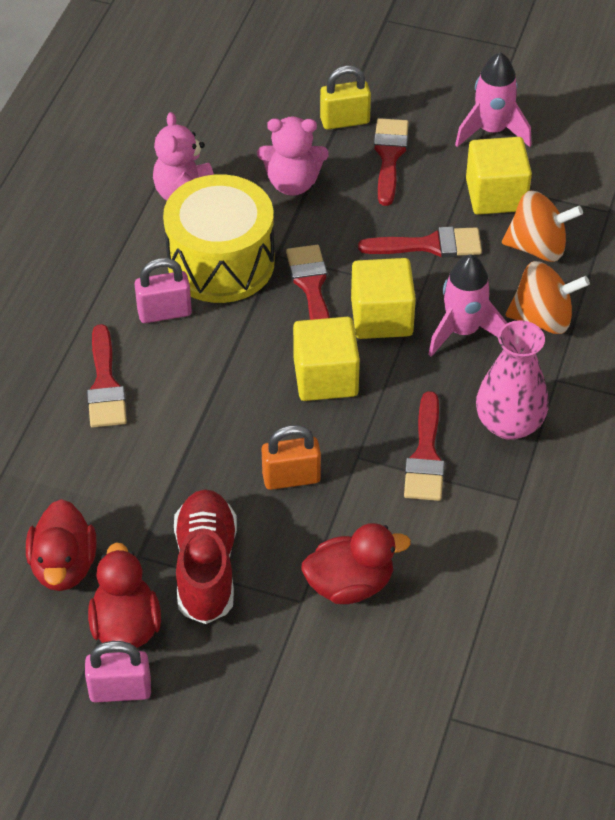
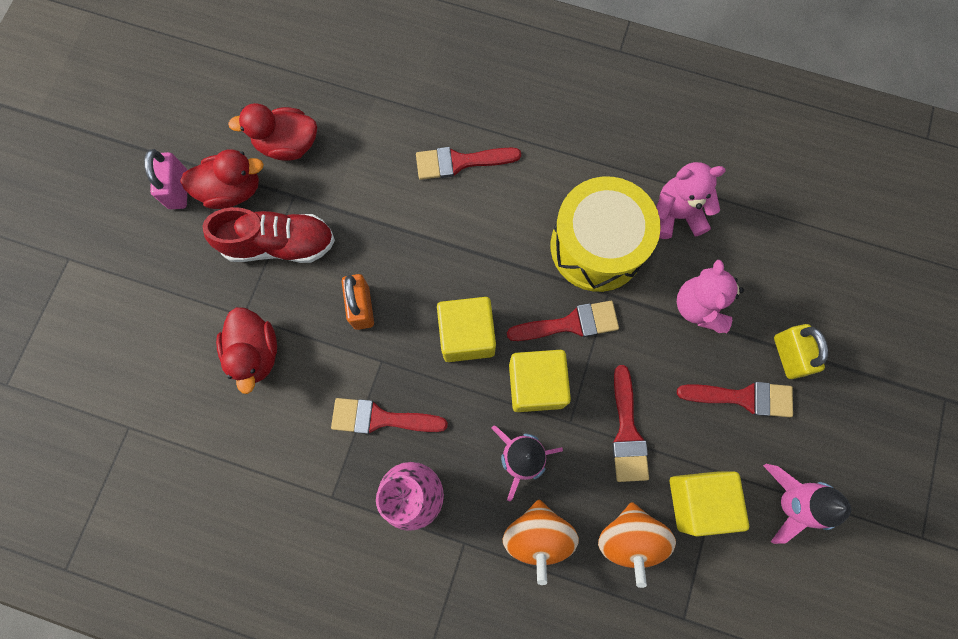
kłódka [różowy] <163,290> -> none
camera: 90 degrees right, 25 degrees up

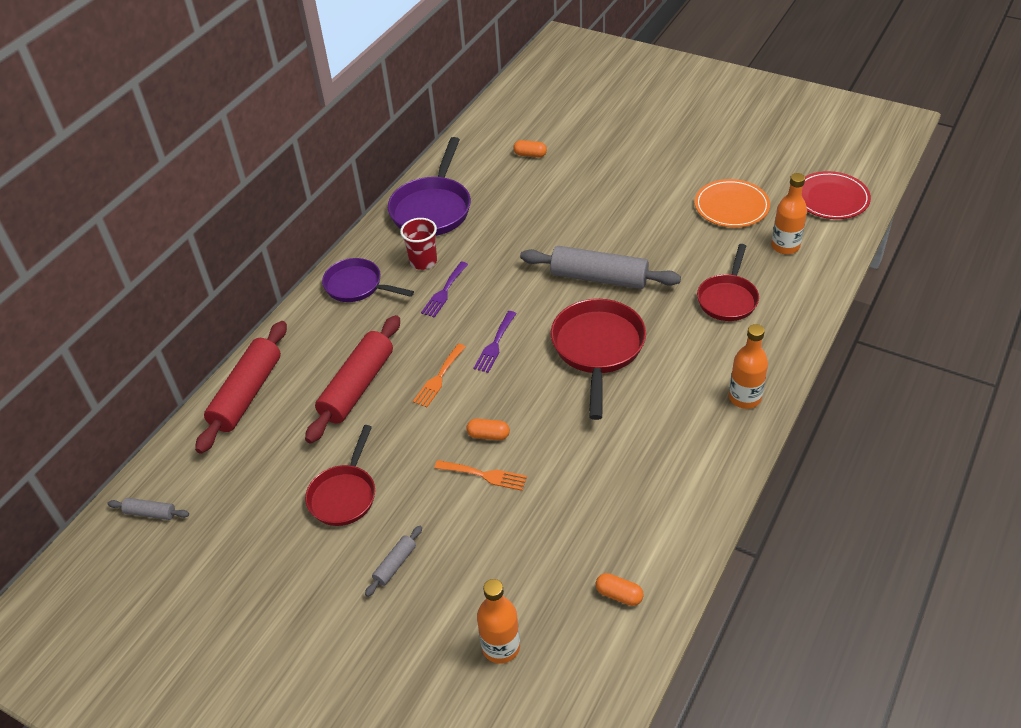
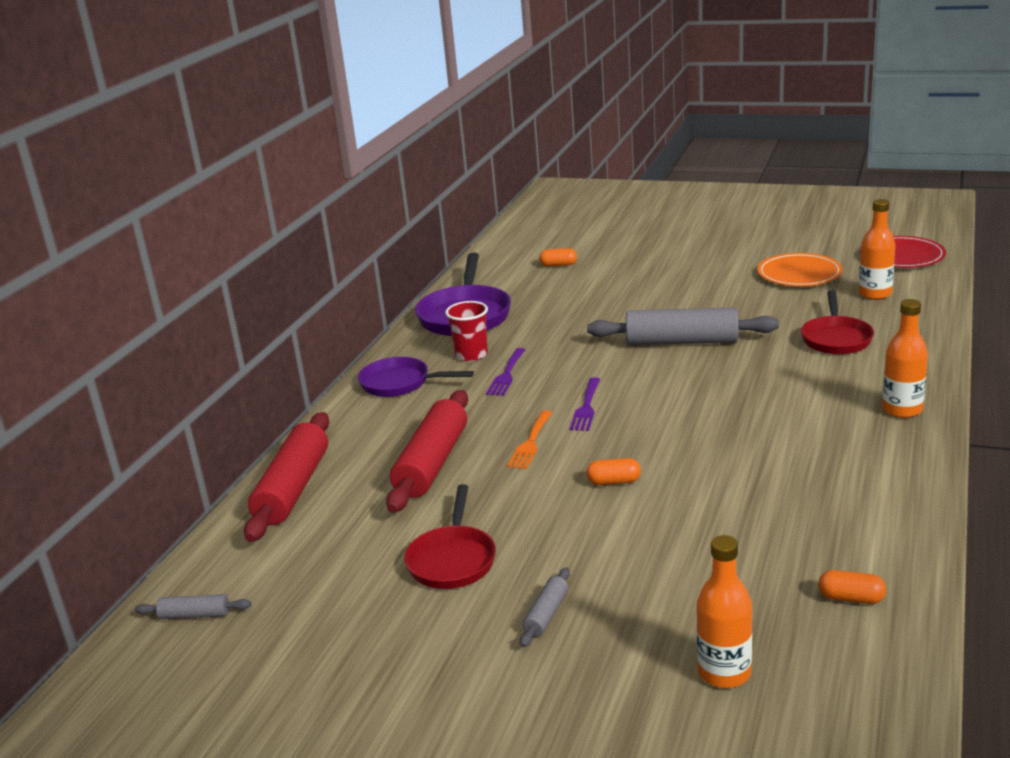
widelec [pomarańczowy] <481,475> -> none
patelnia [czerwony] <598,359> -> none
camera: 10 degrees left, 20 degrees down

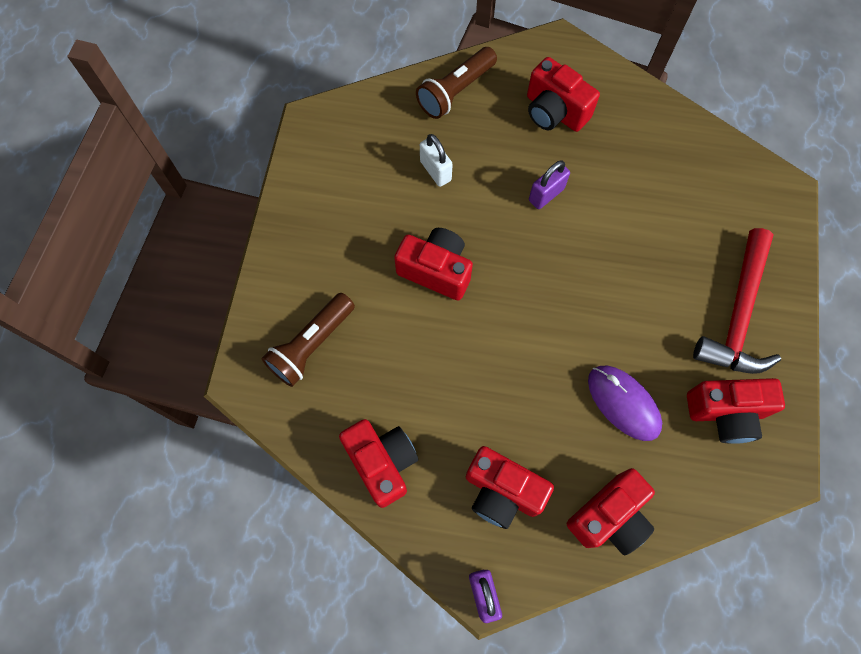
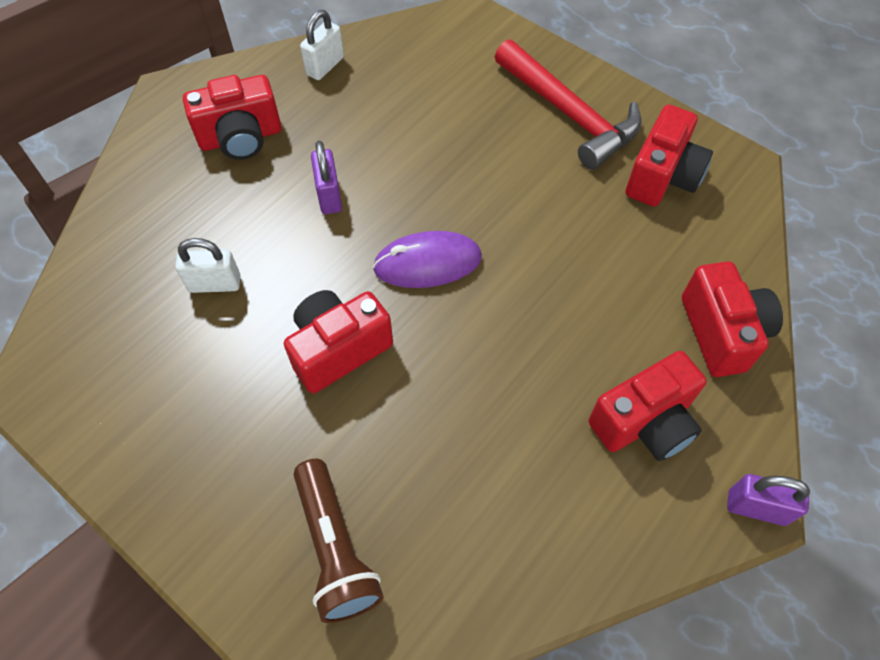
aparat fotograficzny [czerwony] <378,463> -> none
latarka [brązowy] <456,83> -> none
none -> kłódka [biały] <322,45>
myszka [fioletowy] <625,403> -> myszka [fioletowy] <427,259>, moved
camera: 60 degrees left, 10 degrees down

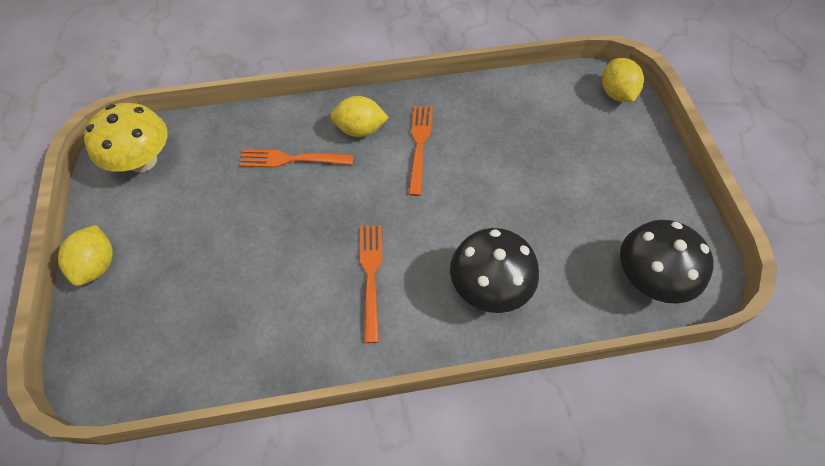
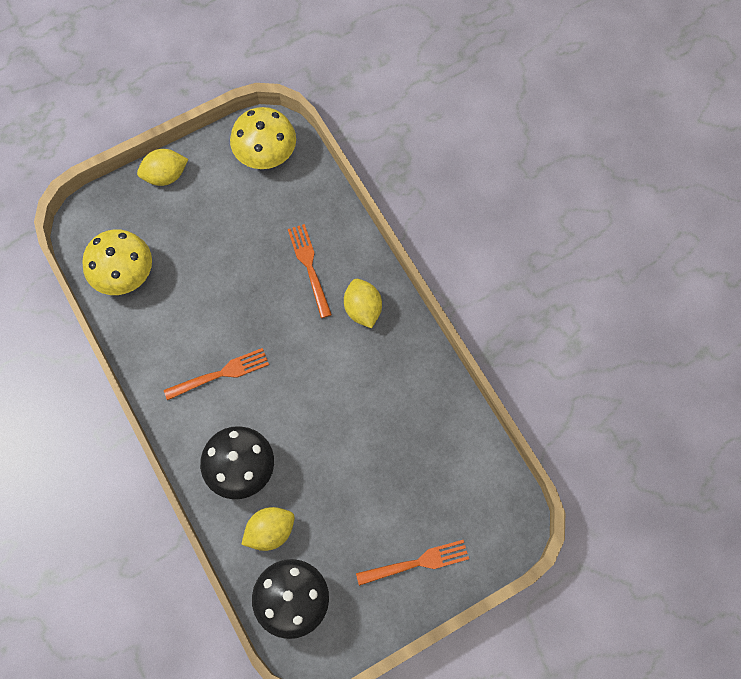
none -> grzyb [żółty] <117,262>
widelec [pomarańczowy] <421,151> -> widelec [pomarańczowy] <412,563>, moved
cytryna [żółty] <623,80> -> cytryna [żółty] <268,529>, moved
camera: 70 degrees right, 10 degrees up

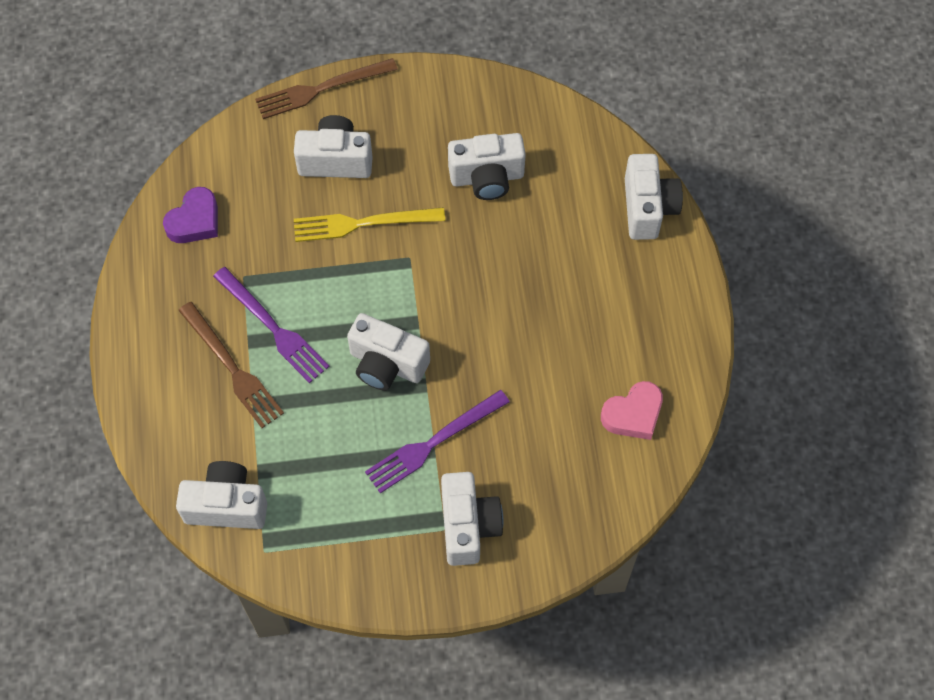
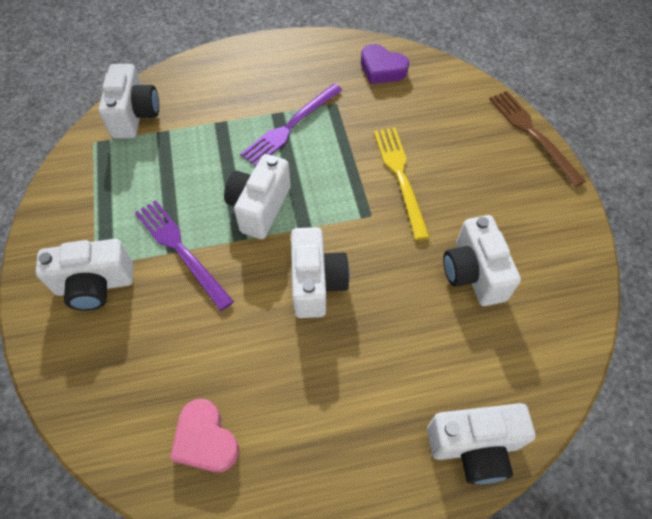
widelec [brązowy] <231,365> -> none
aparat fotograficzny [biały] <333,146> -> aparat fotograficzny [biały] <320,272>, moved
camera: 85 degrees right, 5 degrees down

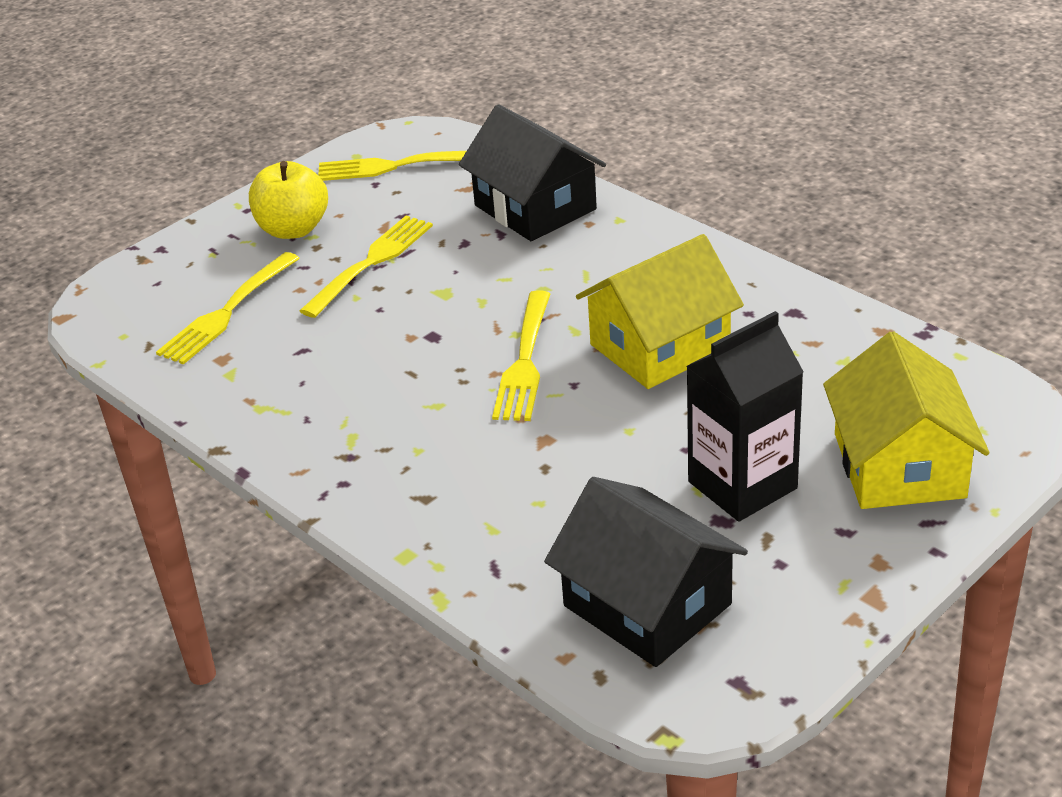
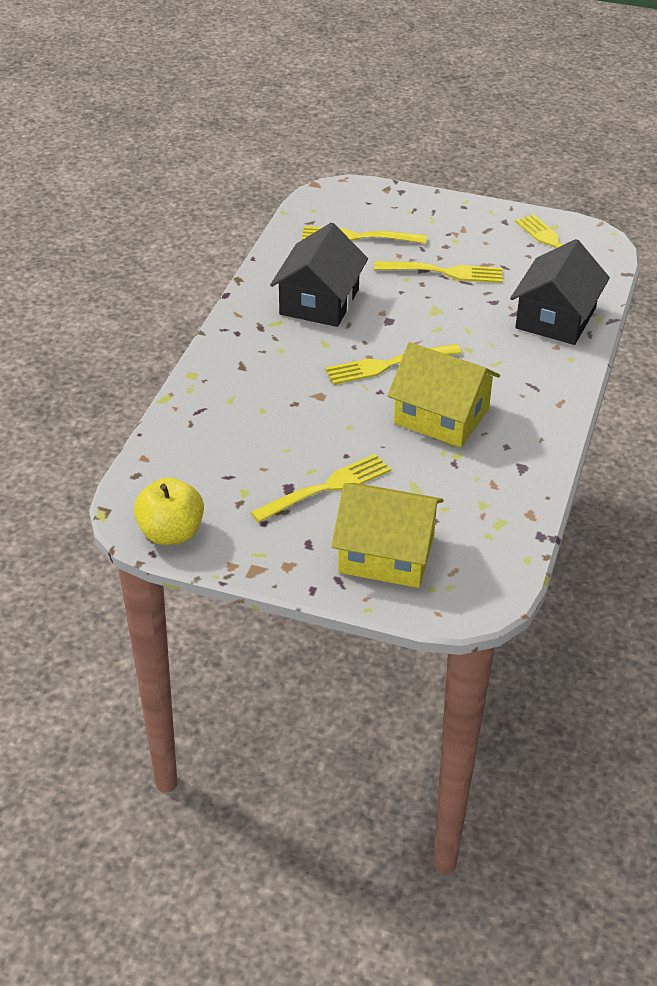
jabłko [żółty] <288,200> -> jabłko [żółty] <169,511>, moved
domek [czarny] <646,572> -> domek [czarny] <319,275>, moved
karton mleka [czarny] <745,416> -> widelec [żółty] <321,488>
domek [żółty] <906,420> -> domek [żółty] <387,535>, 45 degrees clockwise
camera: 60 degrees right, 5 degrees up

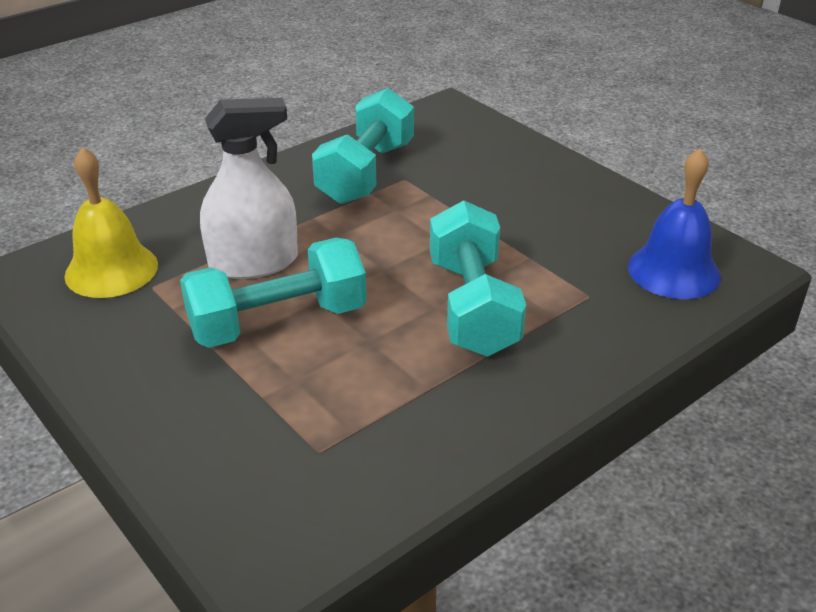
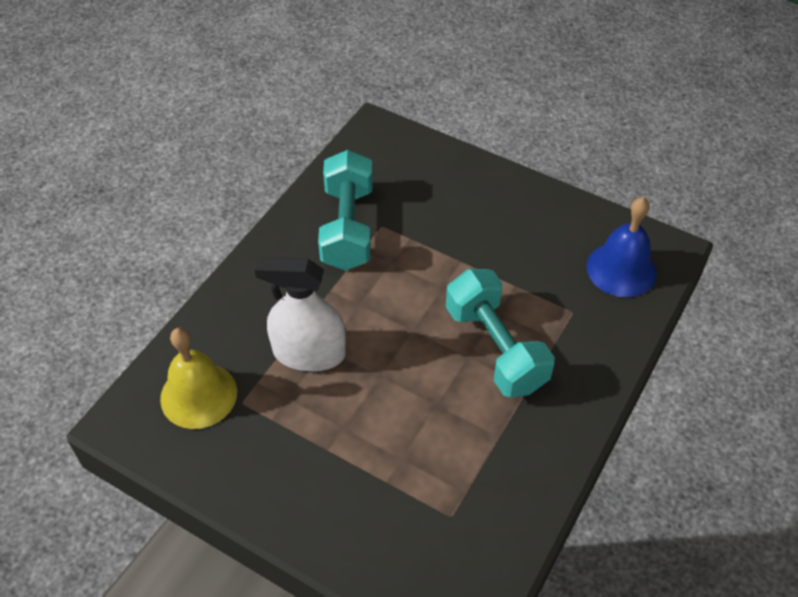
hantel [turkusowy] <273,293> -> none
spryskiwacz [biały] <249,188> -> spryskiwacz [biały] <300,314>, 135 degrees counterclockwise
camera: 20 degrees left, 15 degrees up

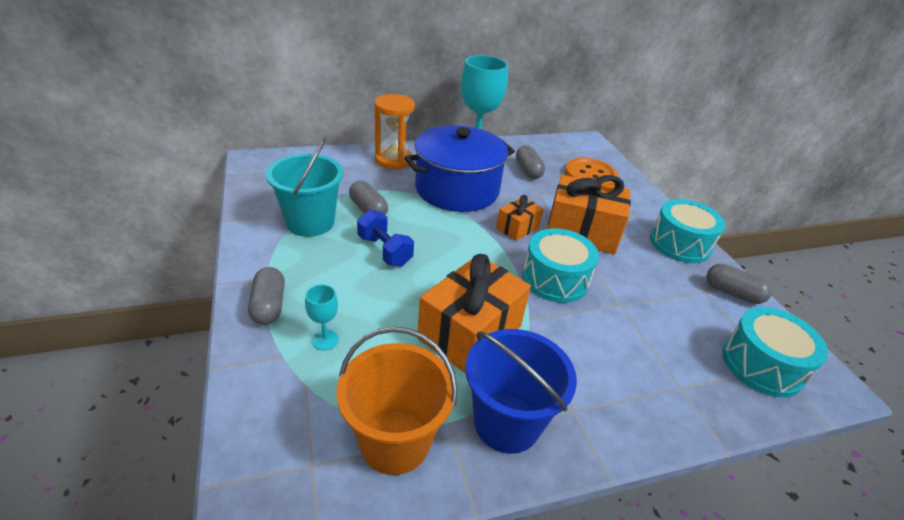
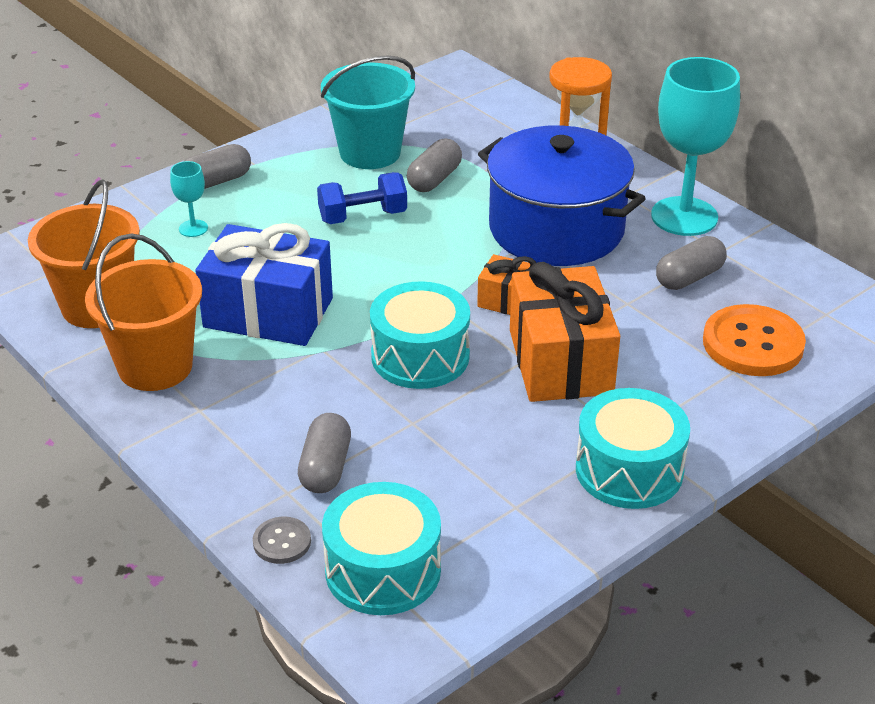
none -> guzik [szary] <282,540>
kapsułka [szary] <739,284> -> kapsułka [szary] <324,453>, moved
prezent [pomarańczowy] <474,313> -> prezent [niebieski] <264,284>
wiadro [niebieski] <521,391> -> wiadro [pomarańczowy] <143,312>
hantel [niebieski] <385,238> -> hantel [niebieski] <362,198>, 45 degrees clockwise
camera: 70 degrees right, 0 degrees up

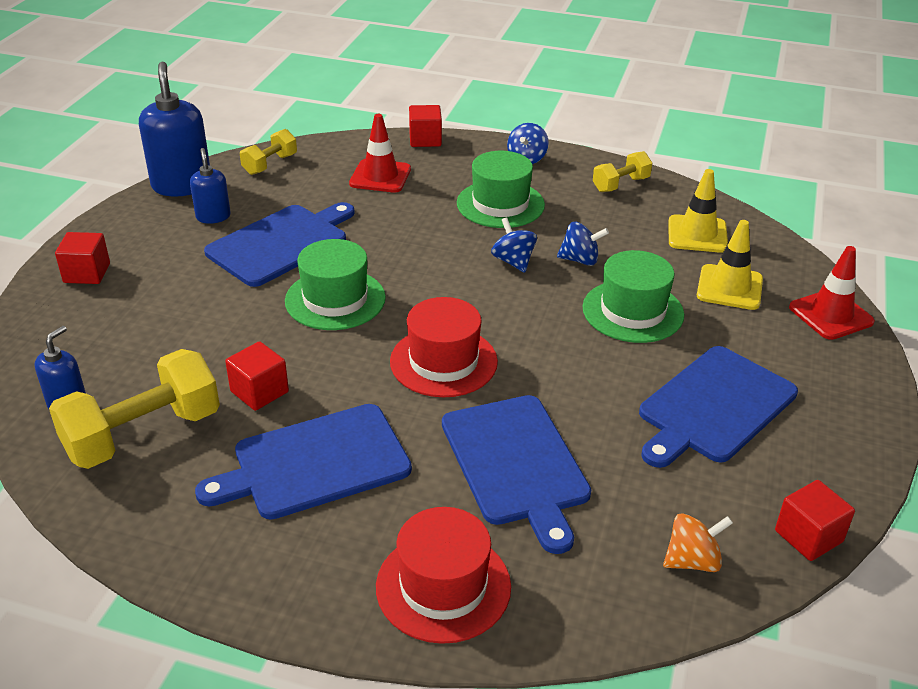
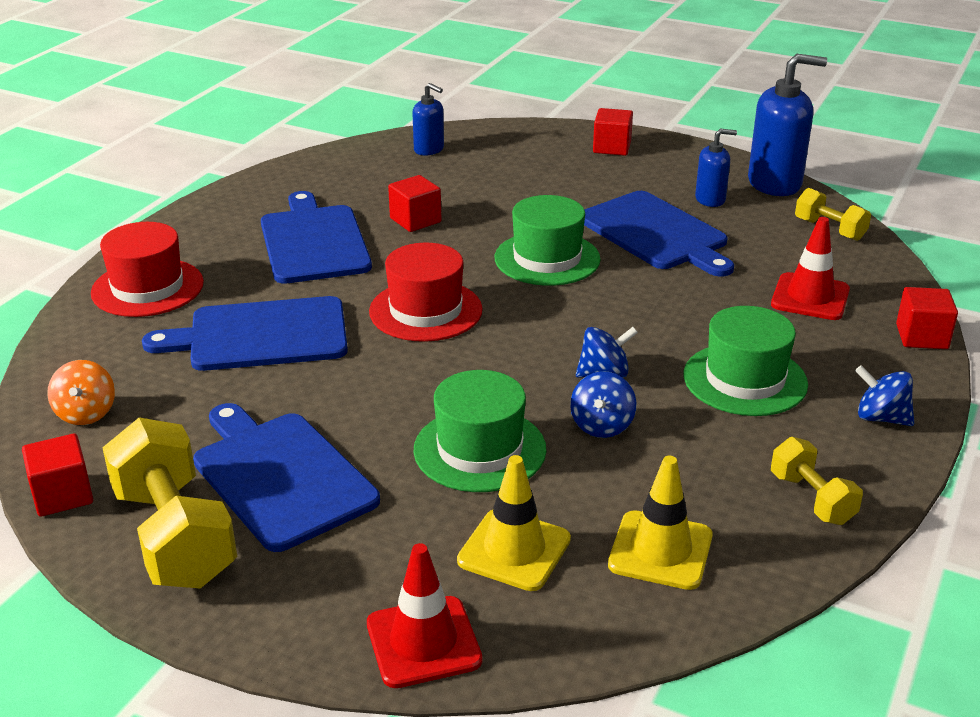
hantel [żółty] <134,409> -> hantel [żółty] <169,503>, moved
camera: 100 degrees right, 5 degrees down

